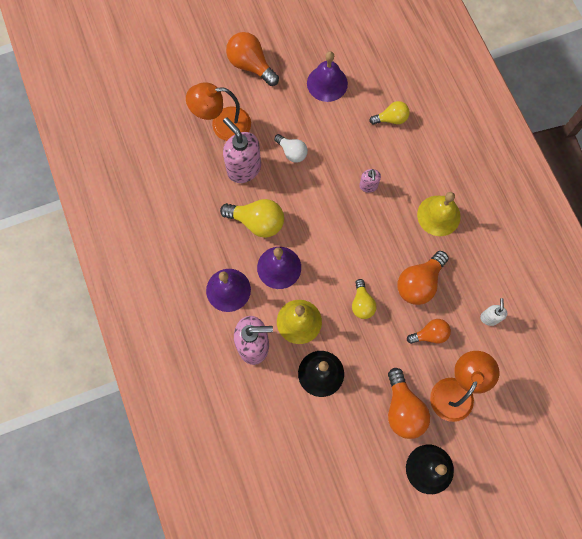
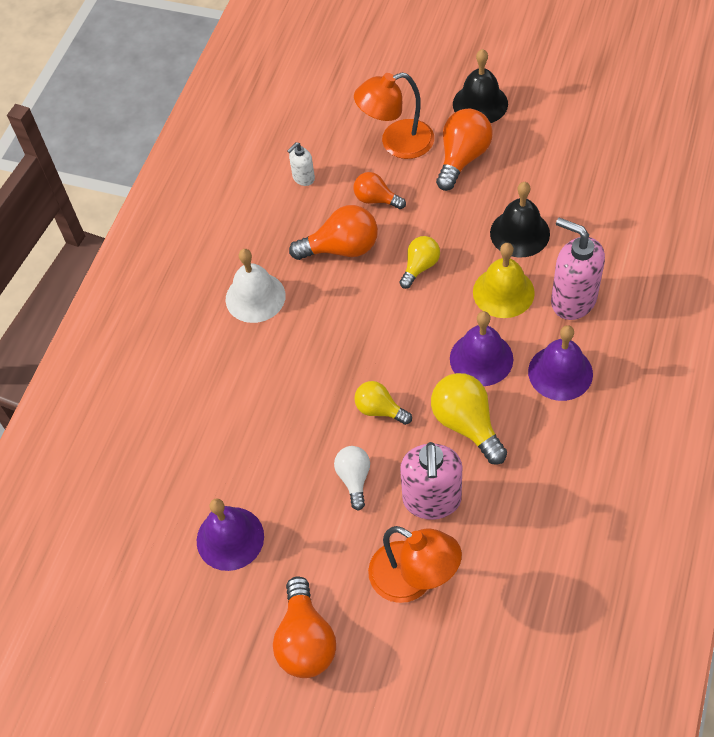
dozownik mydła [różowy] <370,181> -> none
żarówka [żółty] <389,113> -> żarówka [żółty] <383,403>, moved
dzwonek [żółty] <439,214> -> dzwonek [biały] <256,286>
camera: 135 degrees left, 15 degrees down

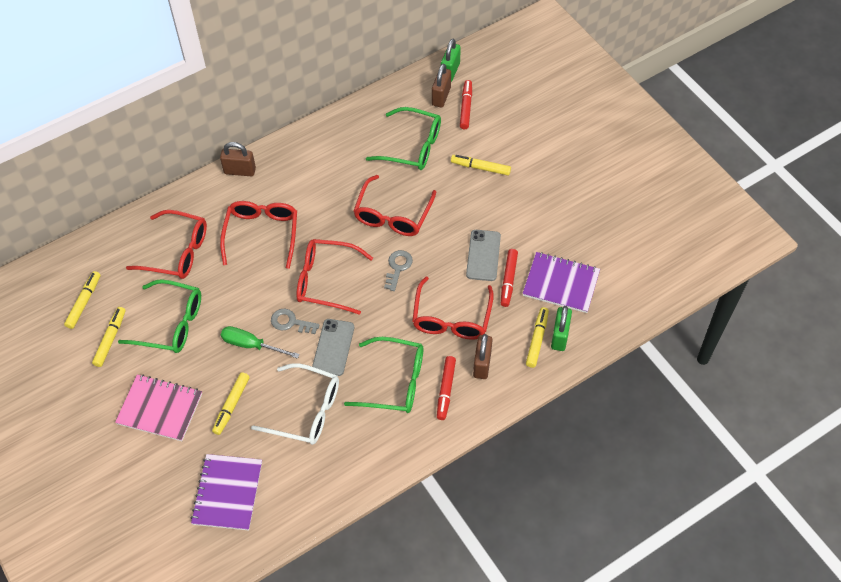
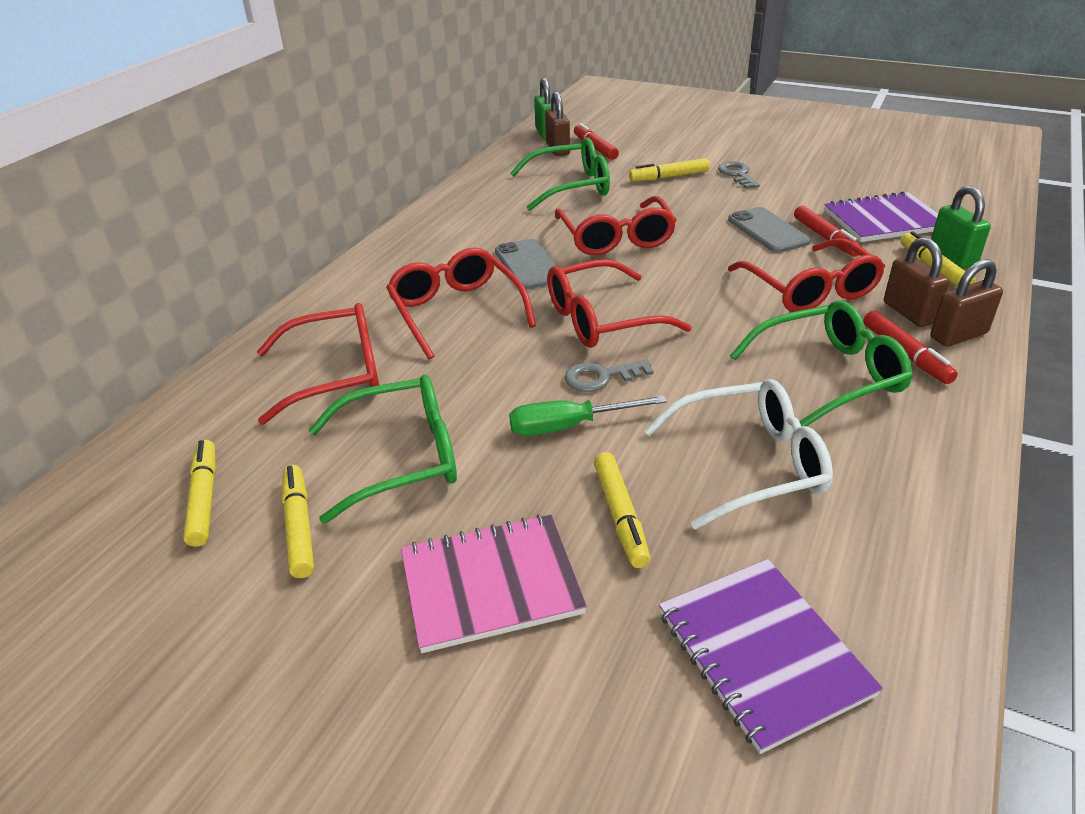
kłódka [brązowy] <238,159> -> kłódka [brązowy] <966,303>, moved
telefon [szary] <333,347> -> telefon [szary] <526,264>, moved
klucz [szary] <398,270> -> klucz [szary] <739,175>, moved
camera: 30 degrees left, 20 degrees down

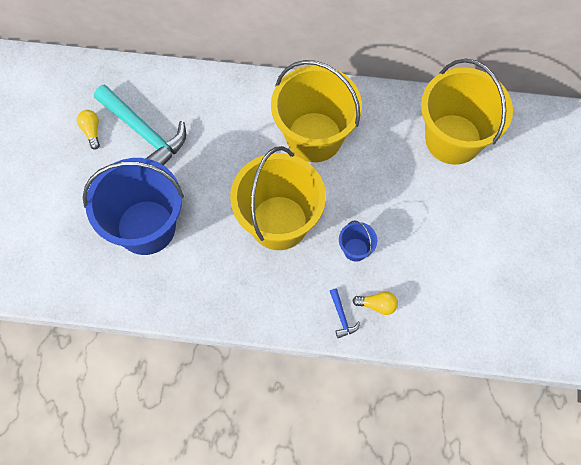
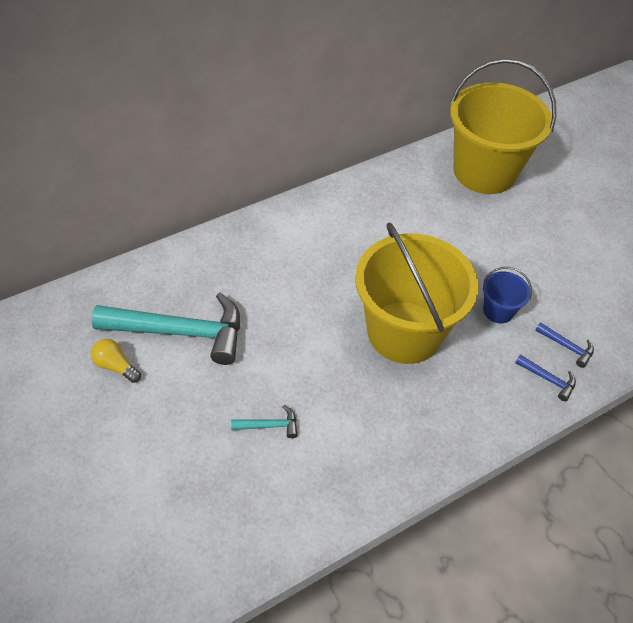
wiadro [żółty] <316,111> -> none
wiadro [niebieski] <133,206> -> młotek [turkusowy] <264,421>
żarówka [żółty] <375,303> -> młotek [niebieski] <564,345>
camera: 40 degrees left, 15 degrees down

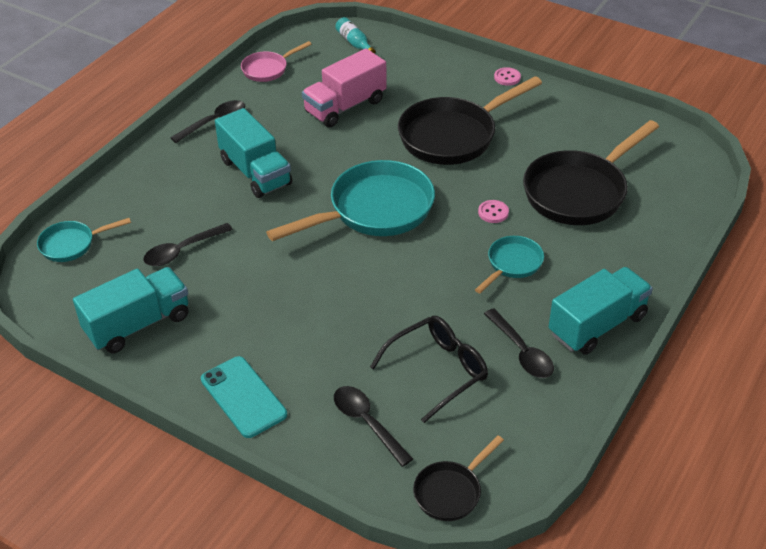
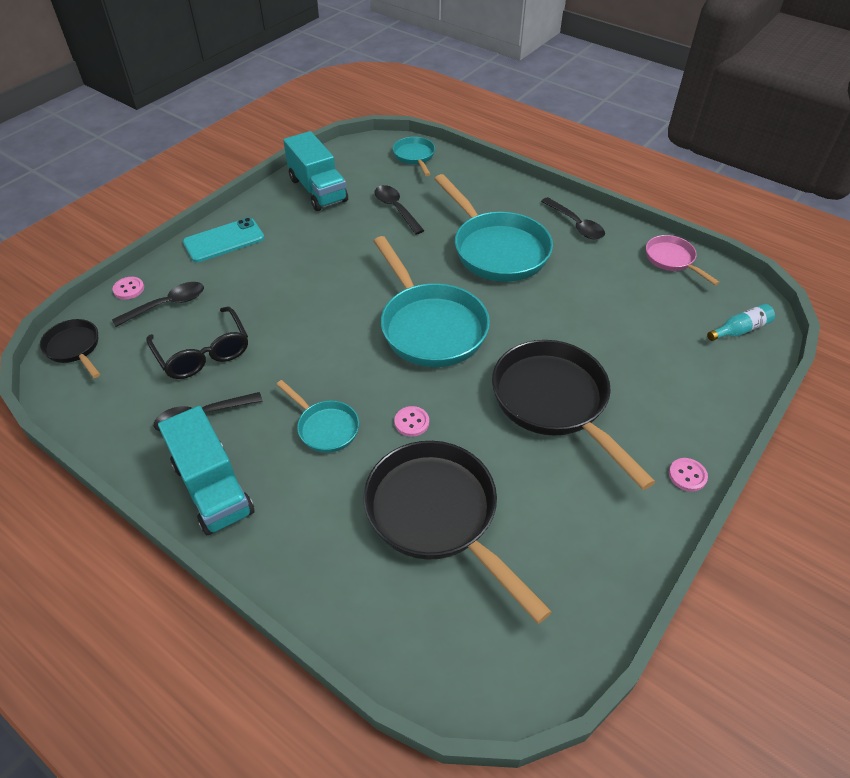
ciężarówka [różowy] <344,87> -> none
none -> guzik [różowy] <128,288>
ciężarówka [turkusowy] <253,153> -> patelnia [turkusowy] <493,228>
camera: 95 degrees right, 5 degrees up

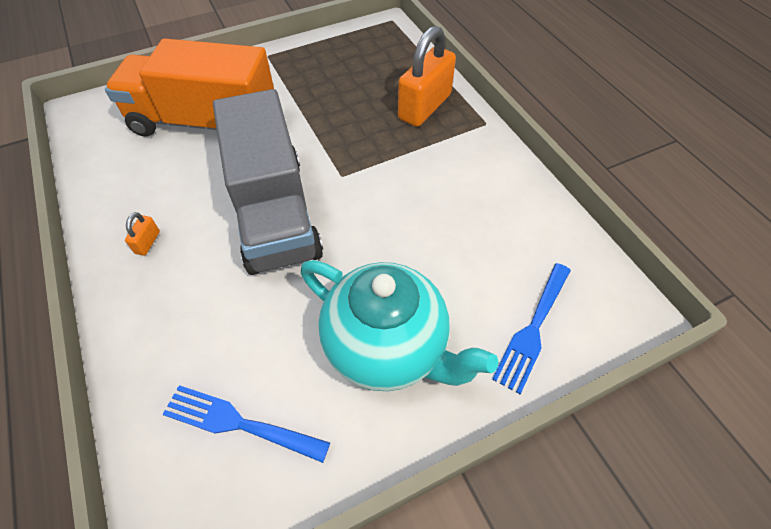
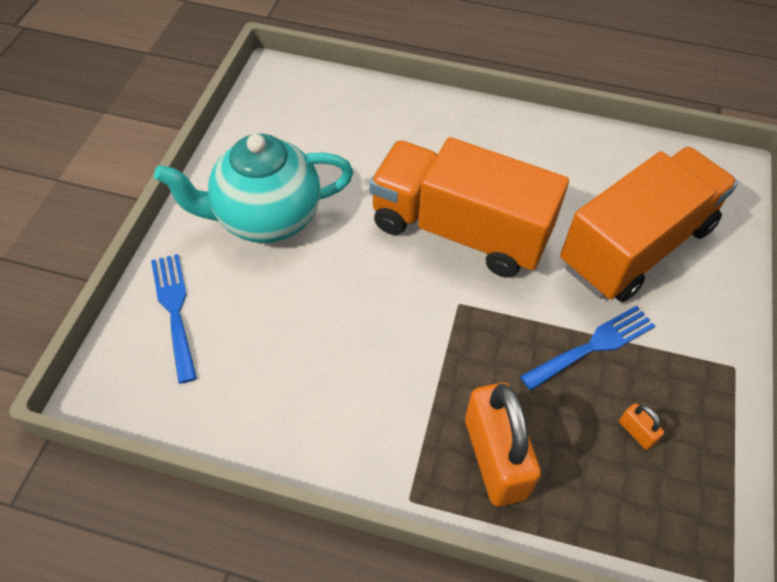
kłódka [pomarańczowy] <142,234> -> kłódka [pomarańczowy] <641,426>, moved
widelec [niebieski] <246,424> -> widelec [niebieski] <587,348>, moved
ciężarówka [szary] <268,182> -> ciężarówka [pomarańczowy] <469,207>
camera: 130 degrees right, 0 degrees up

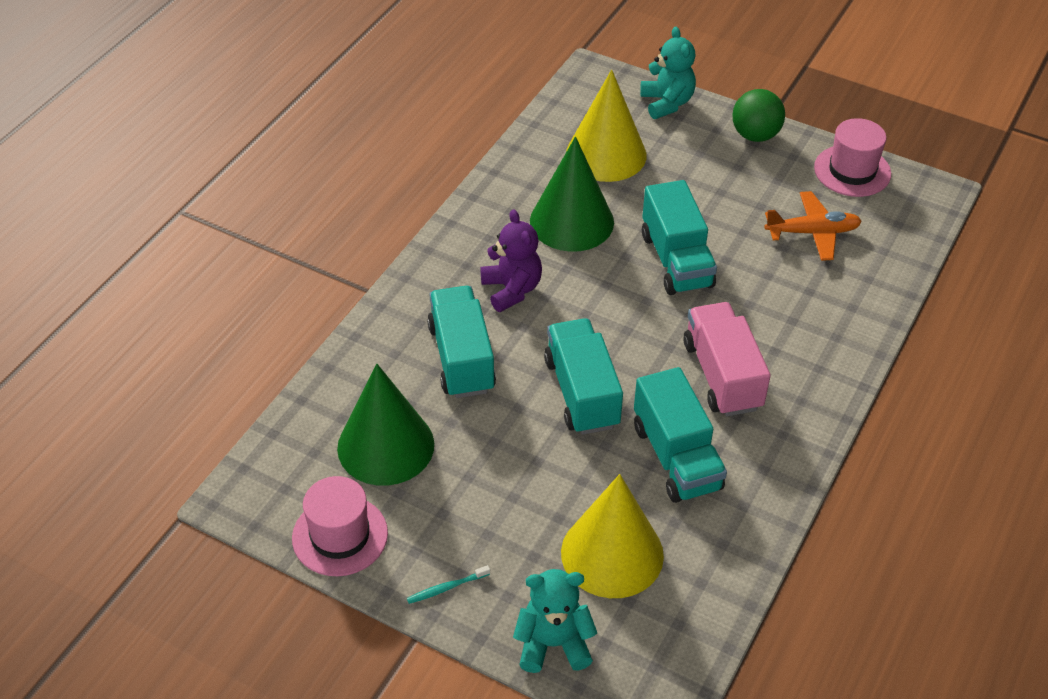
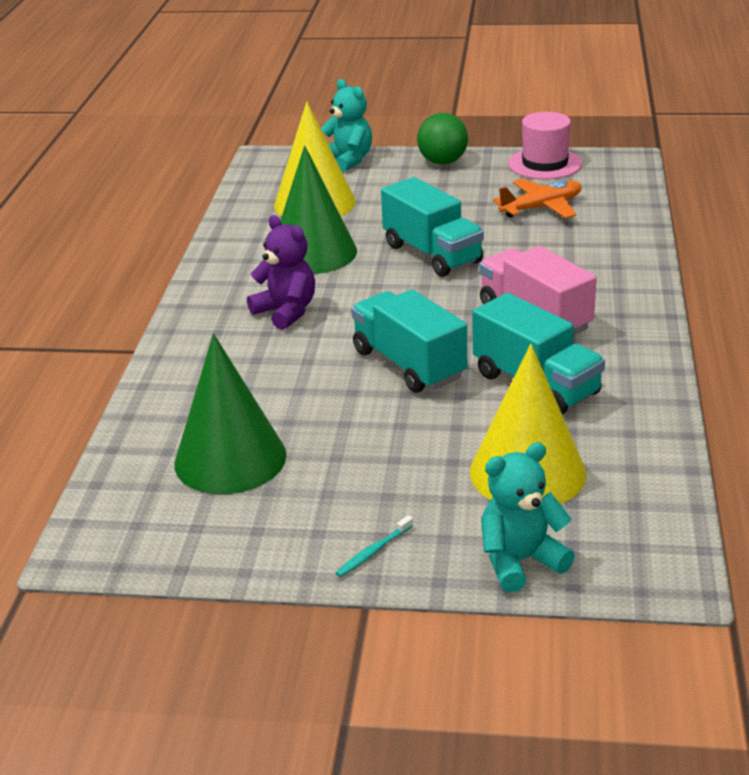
kapelusz [różowy] <340,526> -> none
ciężarówka [turkusowy] <461,342> -> none
camera: 20 degrees left, 15 degrees down

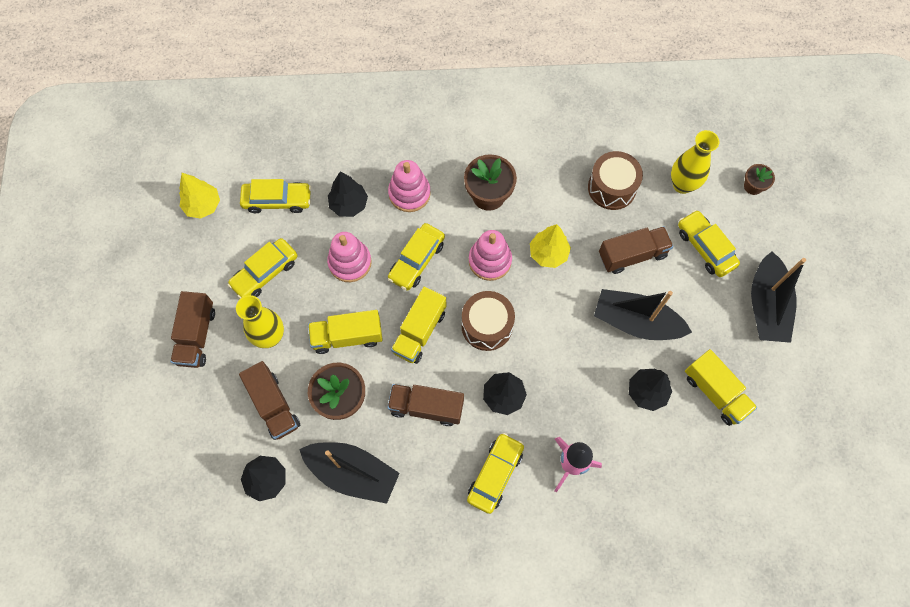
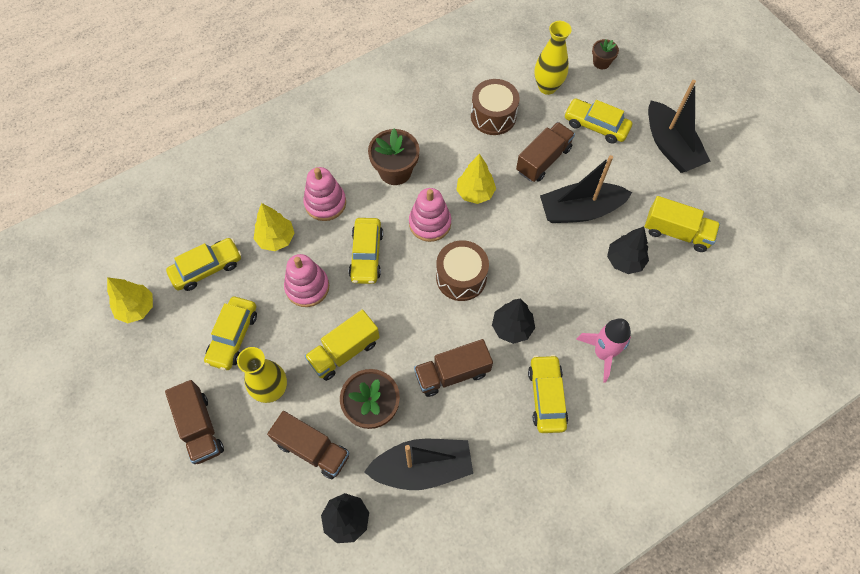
ciężarówka [żółty] <419,325> -> none
drzewko [czarny] <348,194> -> drzewko [żółty] <274,227>
camera: 30 degrees left, 5 degrees down

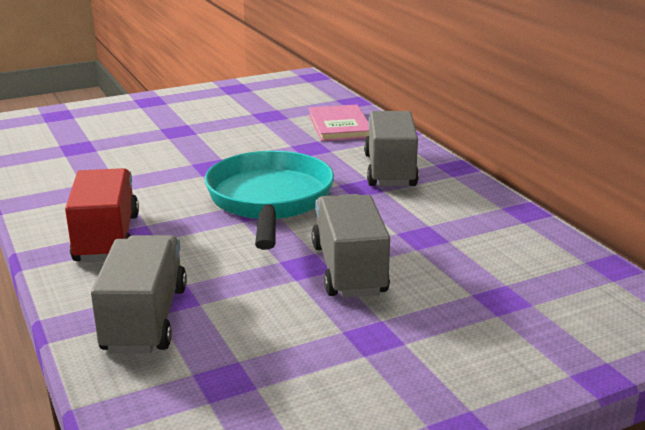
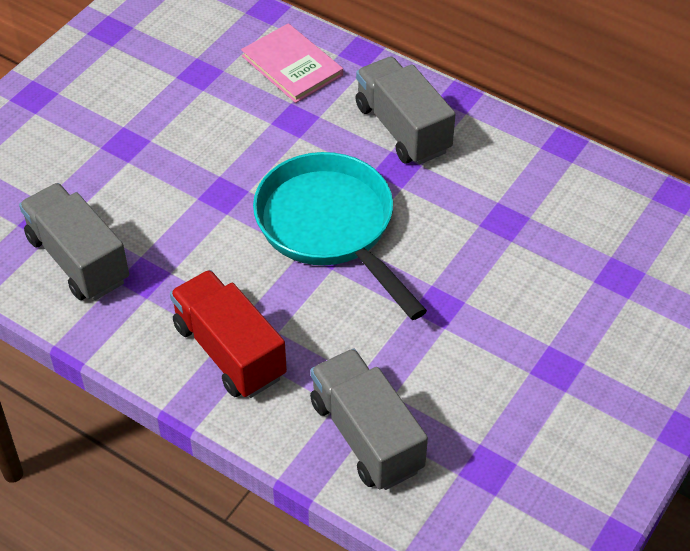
ciężarówka [szary] <350,246> -> ciężarówka [szary] <74,241>, moved
camera: 30 degrees left, 25 degrees up

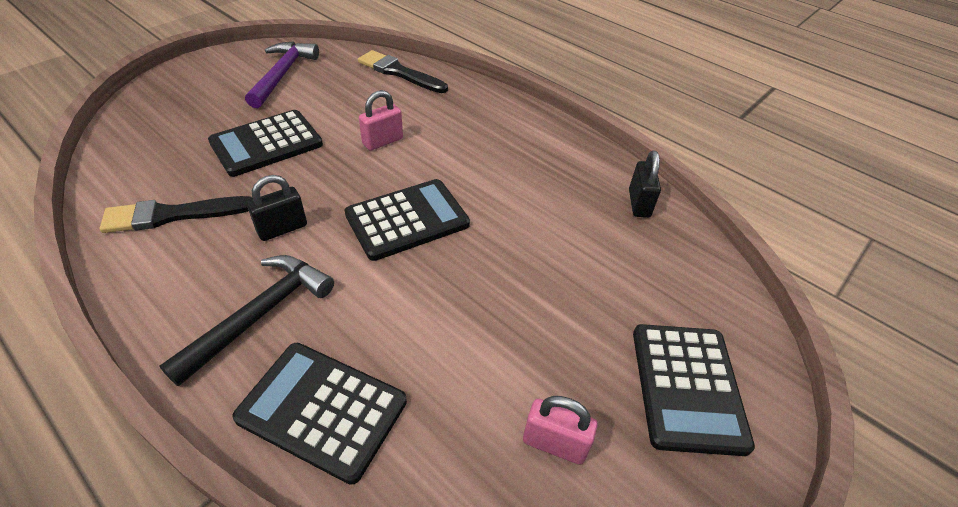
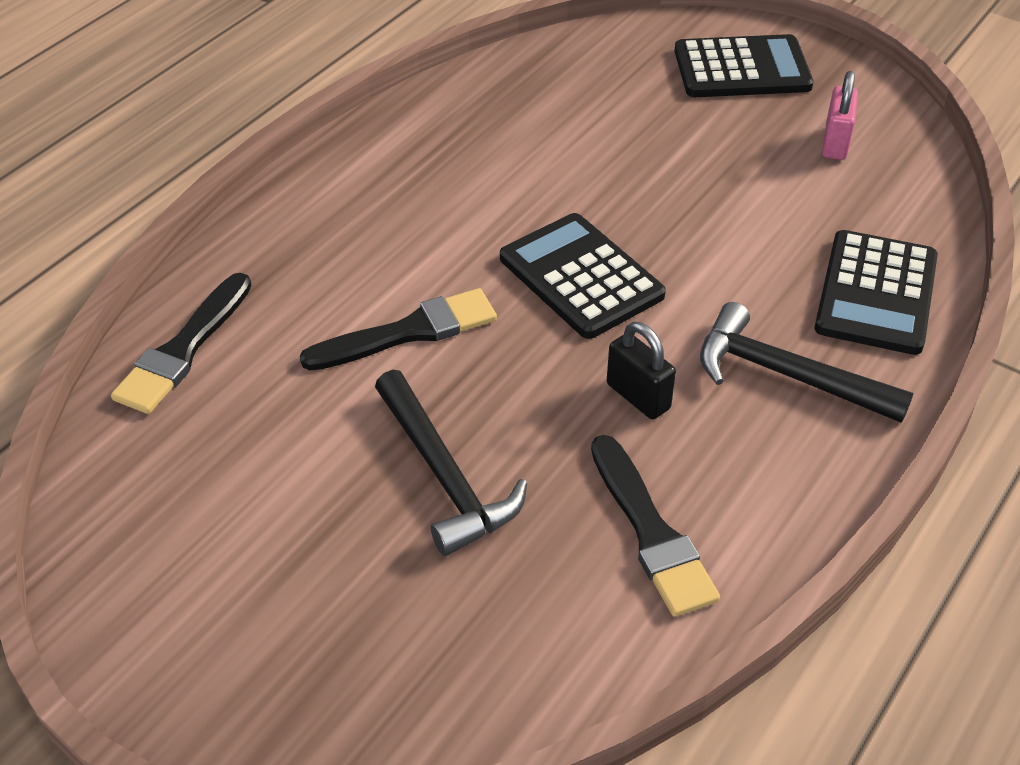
młotek [fioletowy] <282,75> -> none
kłódka [czarny] <645,184> -> none
kalkulator [czarny] <265,143> -> młotek [czarny] <451,463>
kłódka [różowy] <381,120> -> pędzel [czarny] <398,329>
camera: 95 degrees left, 0 degrees up

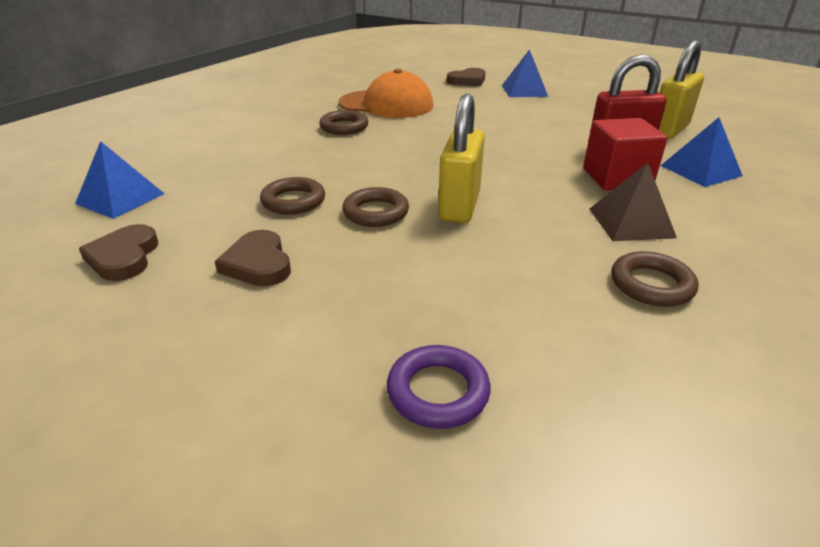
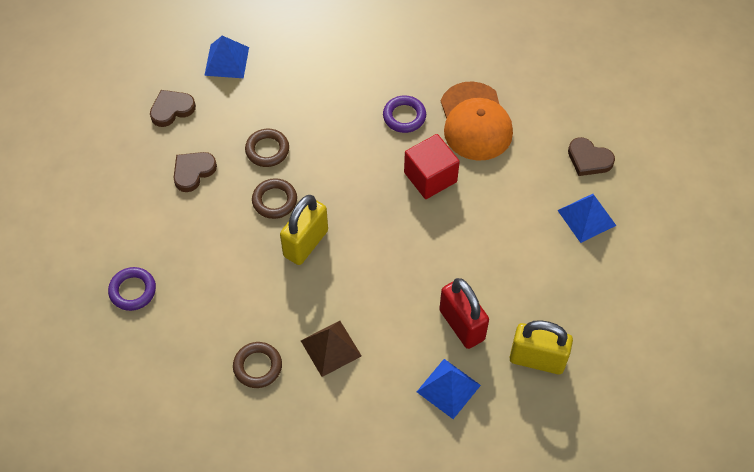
sześcian [czerwony] <625,154> -> sześcian [czerwony] <432,166>, moved
pierścień [brązowy] <343,122> -> pierścień [fioletowy] <404,114>
kłódka [żółty] <461,158> -> kłódka [żółty] <304,230>, 45 degrees counterclockwise
camera: 65 degrees right, 25 degrees up

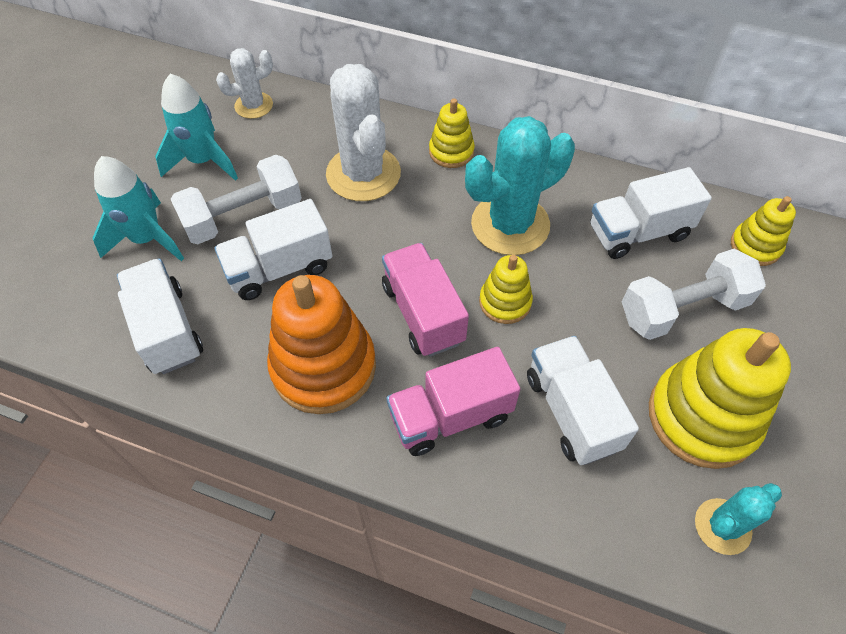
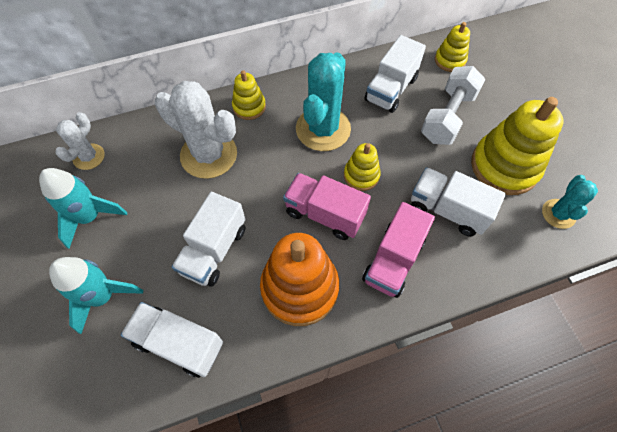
hantel [biały] <236,199> -> none
camera: 40 degrees left, 5 degrees up

